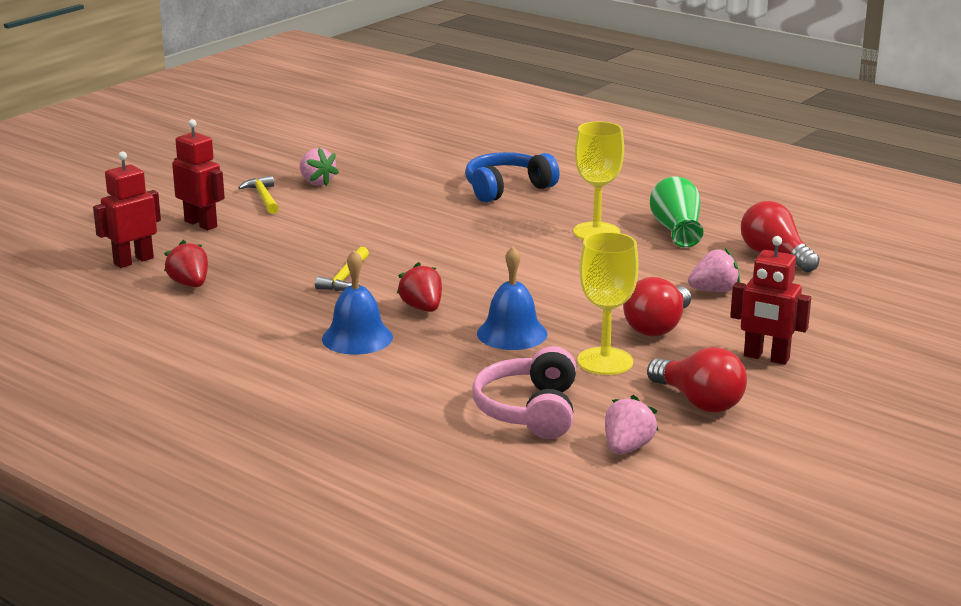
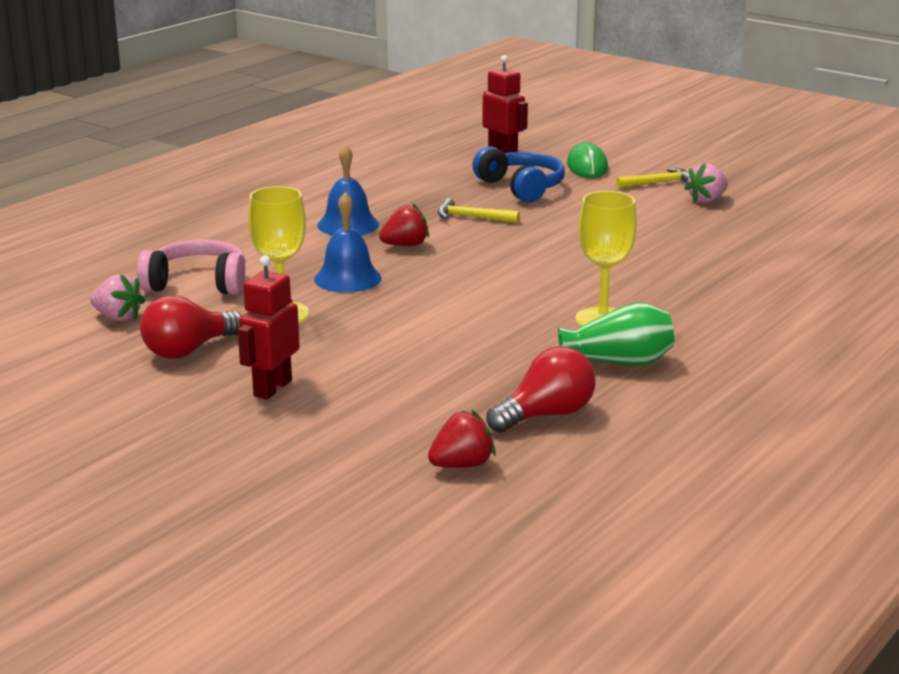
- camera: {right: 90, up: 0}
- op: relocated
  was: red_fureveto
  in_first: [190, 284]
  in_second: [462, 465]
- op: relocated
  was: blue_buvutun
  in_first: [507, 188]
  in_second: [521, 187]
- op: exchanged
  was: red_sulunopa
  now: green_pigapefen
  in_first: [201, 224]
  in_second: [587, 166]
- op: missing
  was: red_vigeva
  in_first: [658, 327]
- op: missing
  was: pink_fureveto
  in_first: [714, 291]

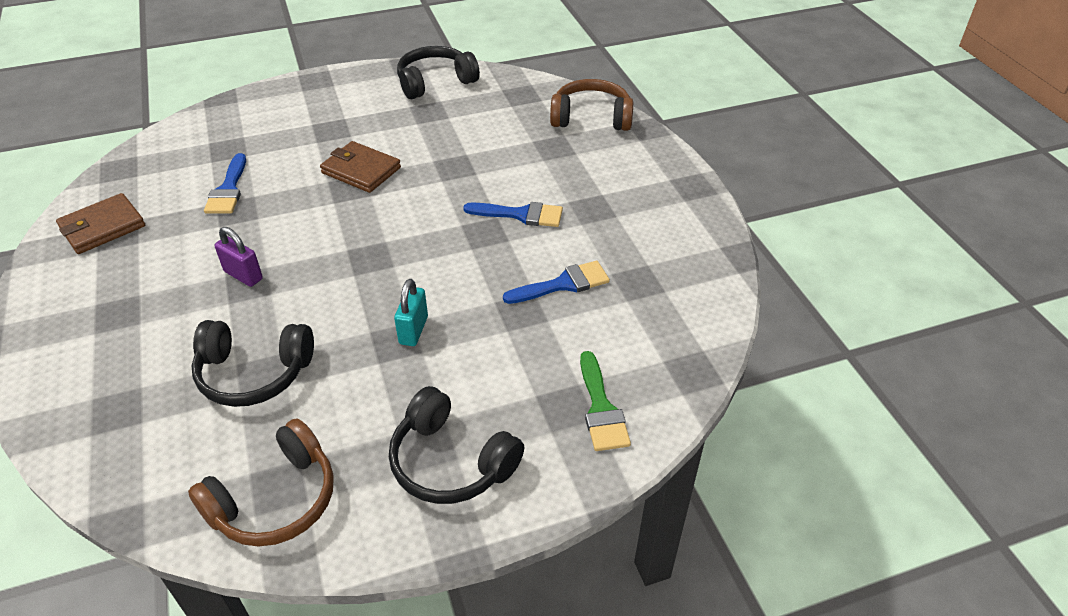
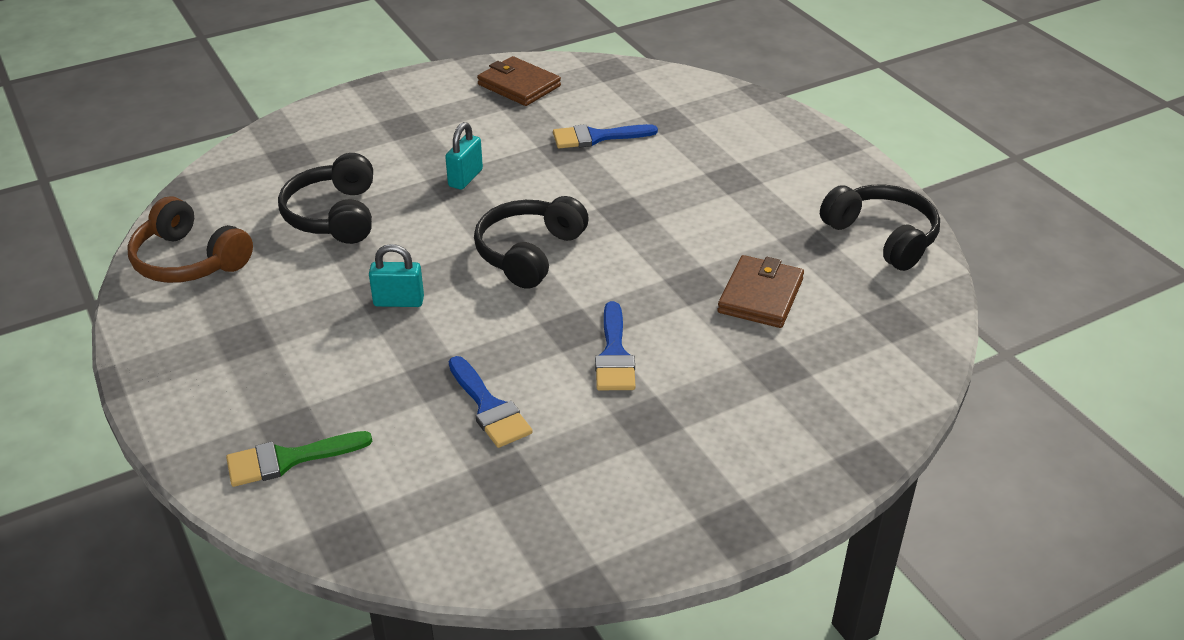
- camera: {right: 80, up: -5}
- op: colour
  was: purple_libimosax
  now: turquoise_libimosax
  in_first: [243, 275]
  in_second: [465, 178]
- op: relocated
  was: black_buvutun
  in_first: [451, 461]
  in_second: [529, 253]
- op: relocated
  was: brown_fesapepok
  in_first: [361, 170]
  in_second: [760, 296]
- op: missing
  was: brown_buvutun
  in_first: [591, 118]

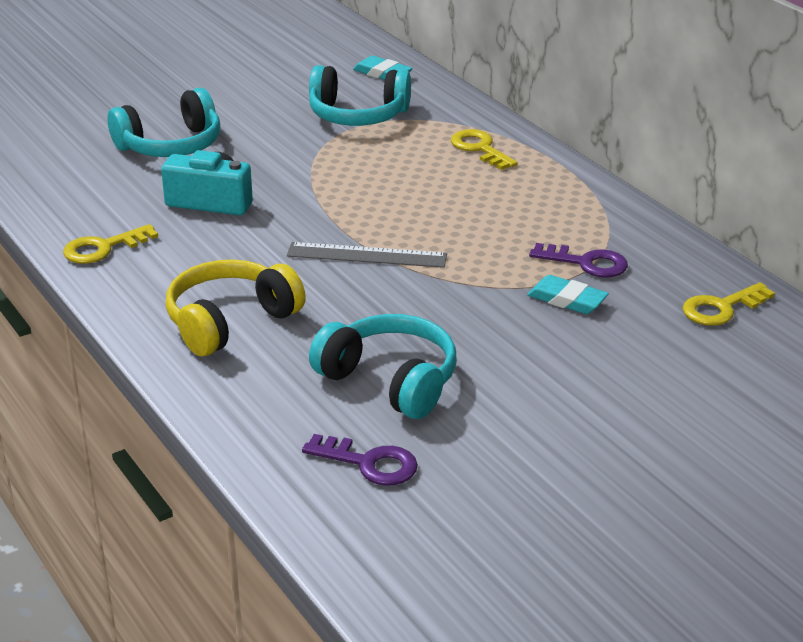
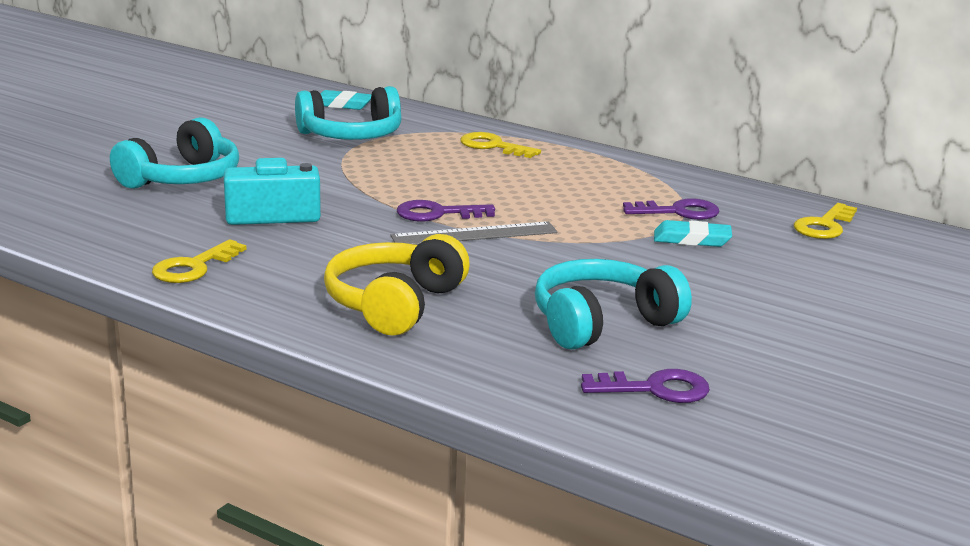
- camera: {right: -25, up: -10}
- op: appeared
  now: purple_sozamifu
  in_second: [437, 214]
- op: spun
  was: turquoise_buvutun
  in_first: [390, 381]
  in_second: [602, 323]
  clockwise: -45

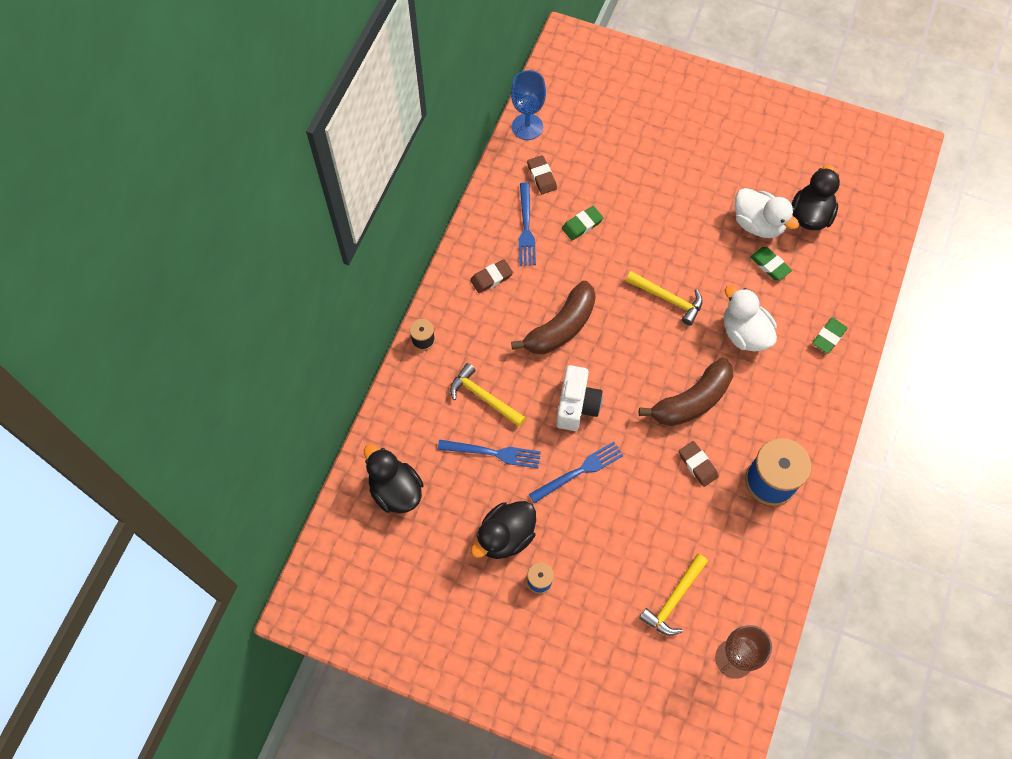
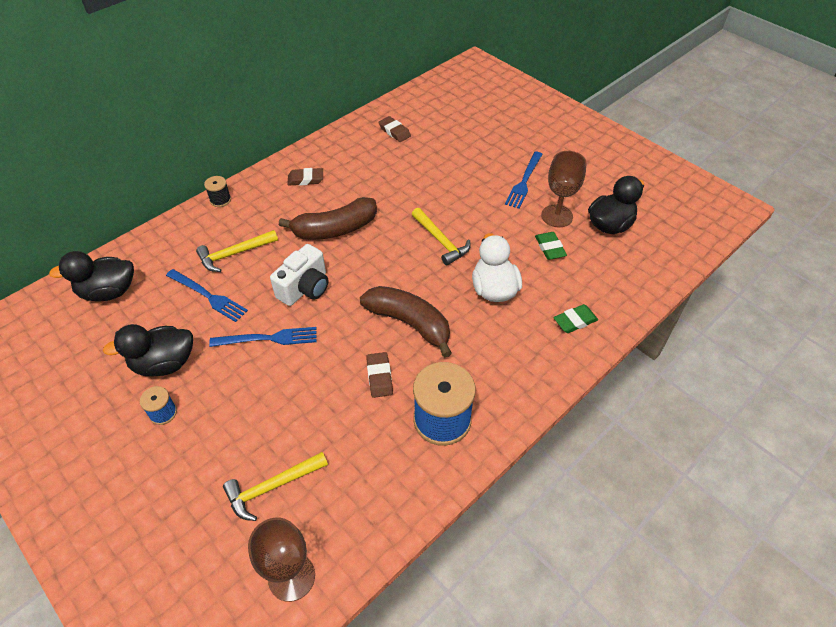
- camera: {right: 25, up: -15}
- op: spun
  was: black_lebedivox
  in_first: [395, 490]
  in_second: [109, 292]
  clockwise: -90
- op: spun
  was: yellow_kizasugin
  in_first: [484, 397]
  in_second: [234, 254]
  clockwise: -90
- op: spun
  was: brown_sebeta
  in_first: [691, 401]
  in_second: [409, 323]
  clockwise: -135
- op: spun
  was: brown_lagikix
  in_first: [541, 177]
  in_second: [394, 131]
  clockwise: -45
- op: relocated
  was: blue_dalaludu
  in_first: [526, 228]
  in_second: [524, 182]
- op: exchanged
  was: white_lebedivox
  now: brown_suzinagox
  in_first: [758, 224]
  in_second: [557, 216]
- op: missing
  was: blue_suzinagox
  in_first: [527, 127]
- op: missing
  was: green_lagikix
  in_first: [582, 225]

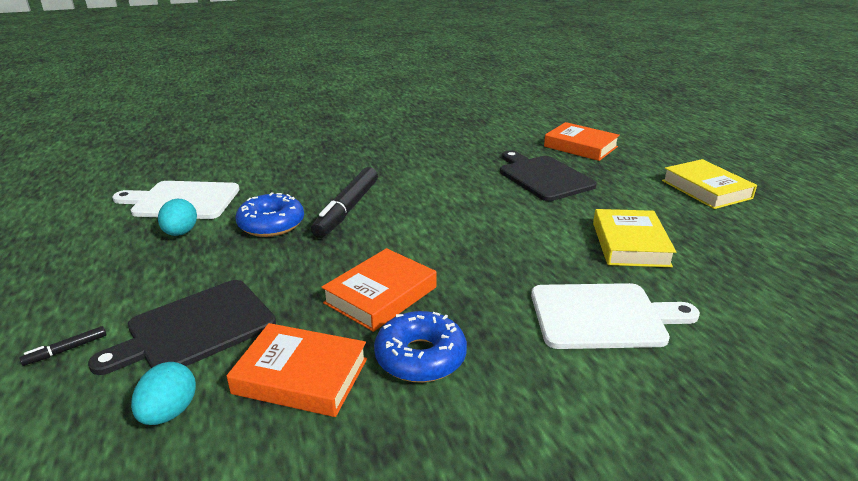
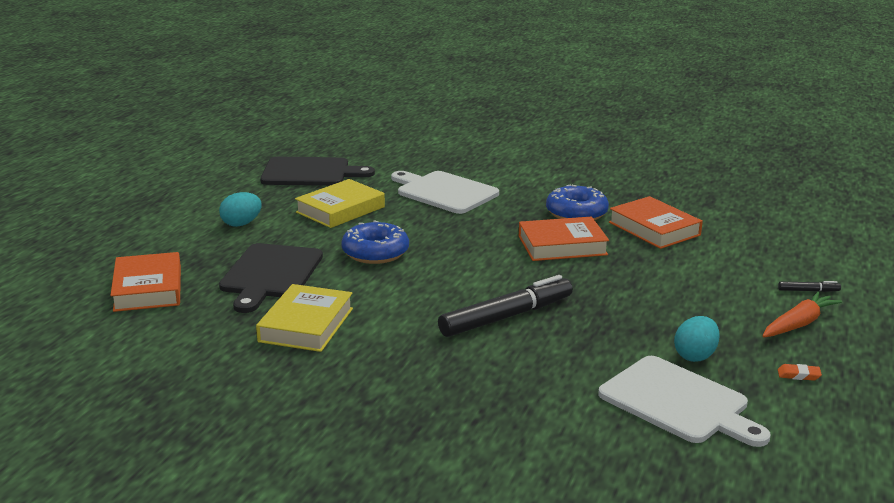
- camera: {right: -140, up: -5}
- op: relocated
  was: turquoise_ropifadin
  in_first: [169, 412]
  in_second: [241, 224]
- op: relocated
  was: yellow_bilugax
  in_first: [706, 189]
  in_second: [306, 325]
- op: relocated
  was: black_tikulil
  in_first: [195, 328]
  in_second: [310, 173]
- op: relocated
  was: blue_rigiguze
  in_first: [271, 224]
  in_second: [375, 252]
- op: appeared
  now: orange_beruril
  in_second: [798, 324]
- op: appeared
  now: orange_lagikix
  in_second: [798, 375]

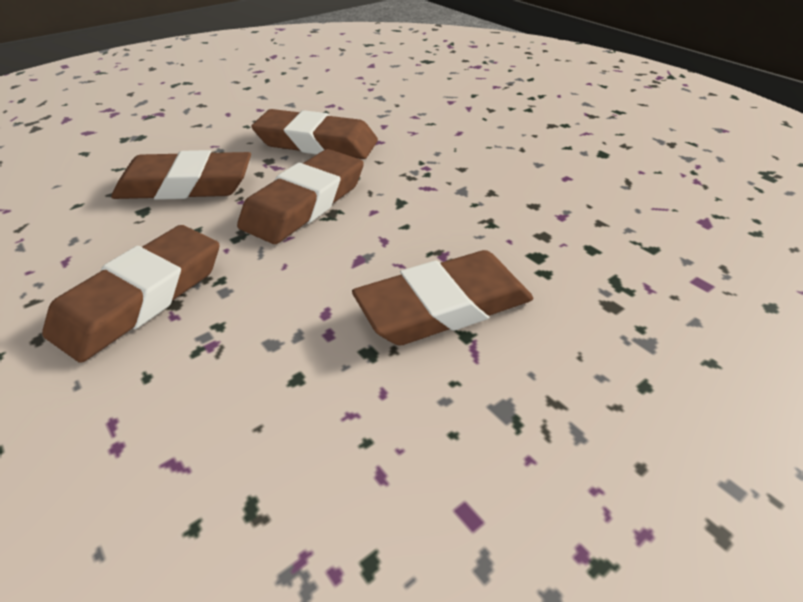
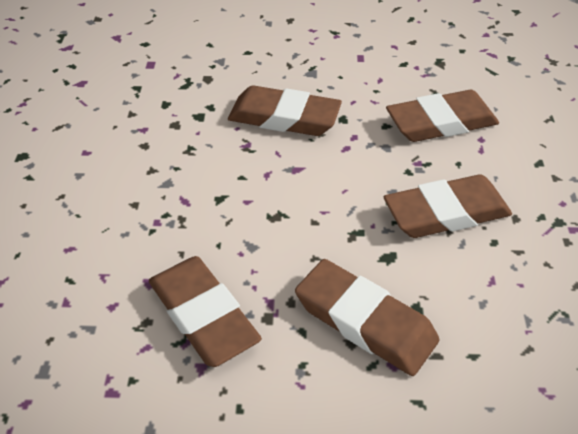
- camera: {right: -140, up: 5}
- op: relocated
  was: brown_lagikix
  in_first: [304, 203]
  in_second: [441, 122]

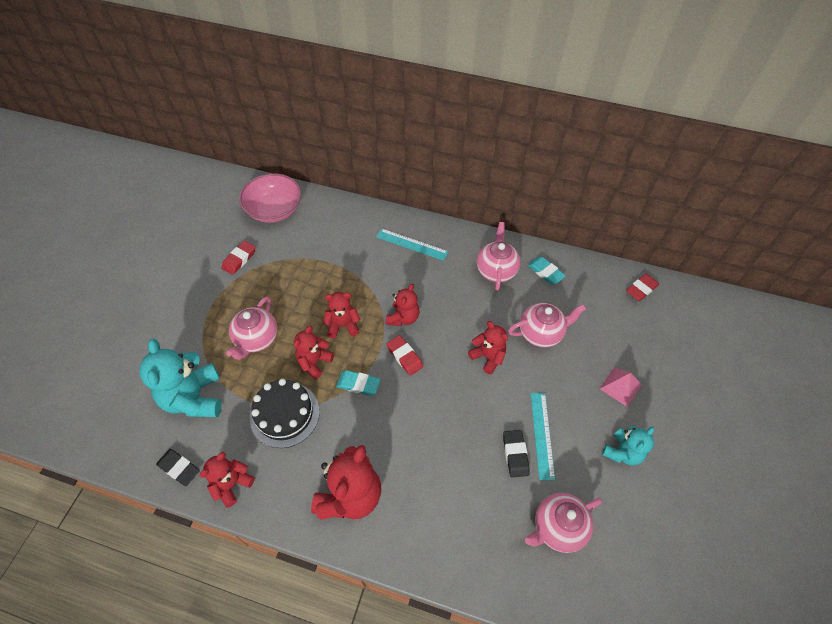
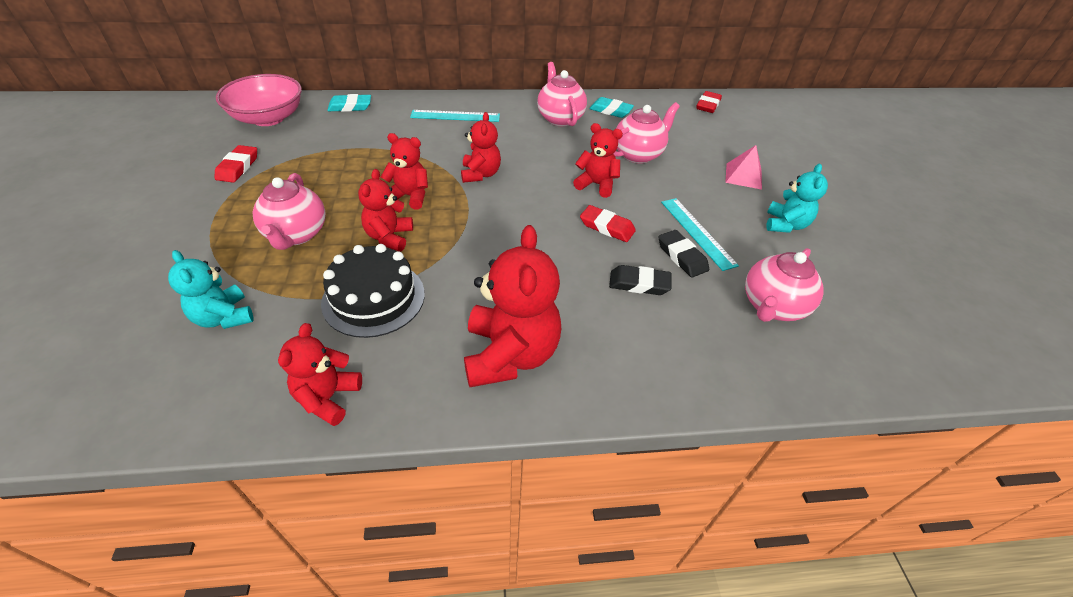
- camera: {right: -25, up: -10}
- op: size
  was: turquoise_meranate
  in_first: [194, 398]
  in_second: [224, 317]
  ratio: 0.59
- op: relocated
  was: turquoise_lagikix
  in_first: [358, 384]
  in_second: [350, 106]
- op: spun
  was: red_meranate
  in_first: [343, 325]
  in_second: [409, 196]
  clockwise: 45
- op: relocated
  was: red_lagikix
  in_first: [404, 357]
  in_second: [607, 227]
- op: relocated
  was: black_lagikix
  in_first: [179, 468]
  in_second: [639, 284]

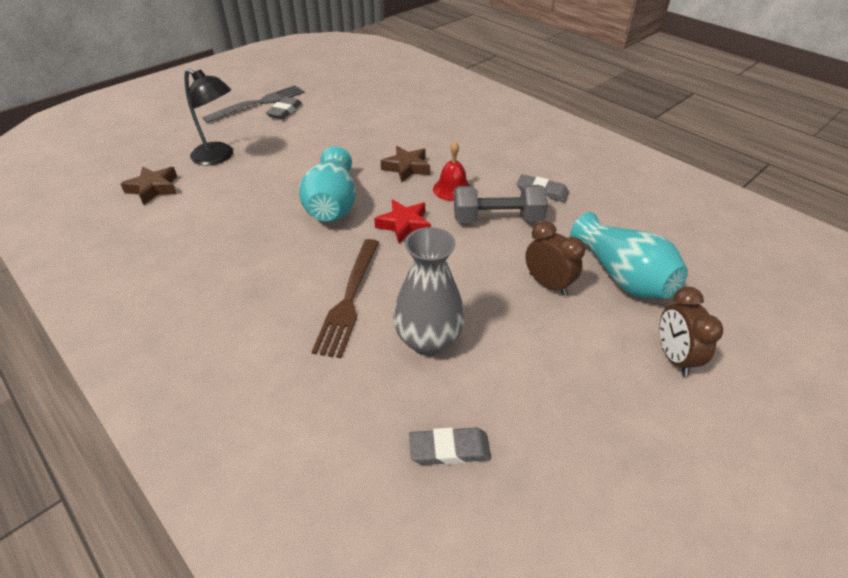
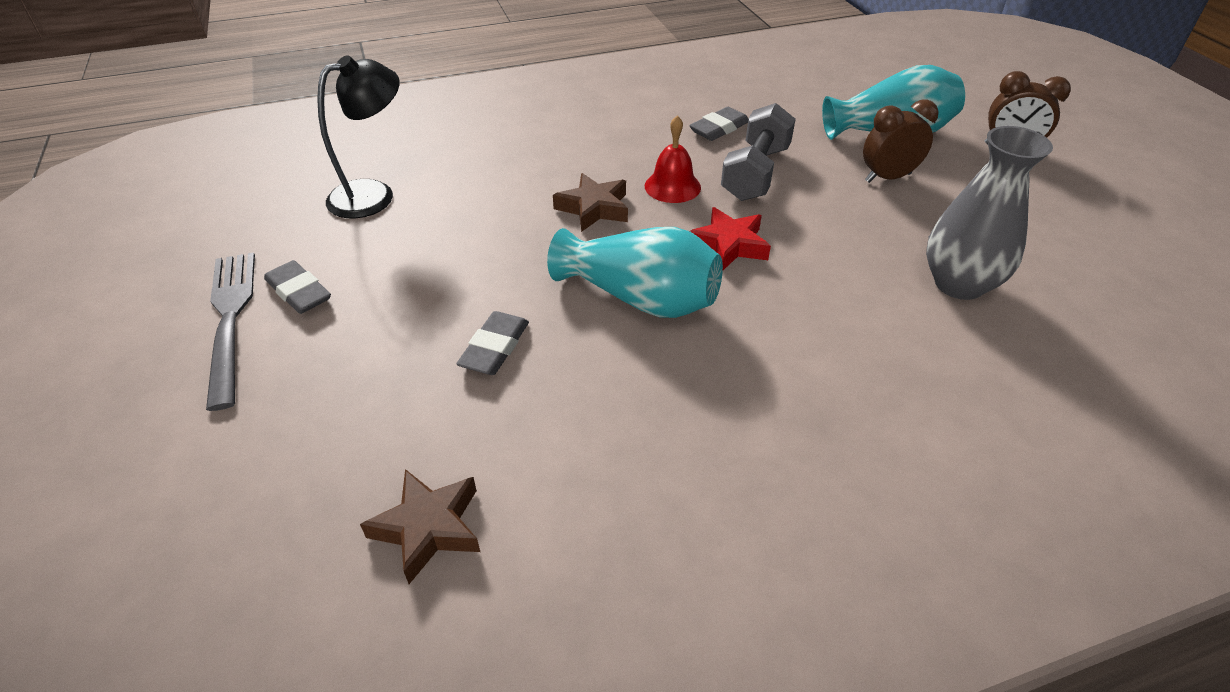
- camera: {right: -65, up: 0}
- op: relocated
  was: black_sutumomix
  in_first: [219, 157]
  in_second: [374, 195]
- op: relocated
  was: grey_lagikix
  in_first: [449, 449]
  in_second: [495, 348]
- op: missing
  was: brown_dalaludu
  in_first: [349, 299]

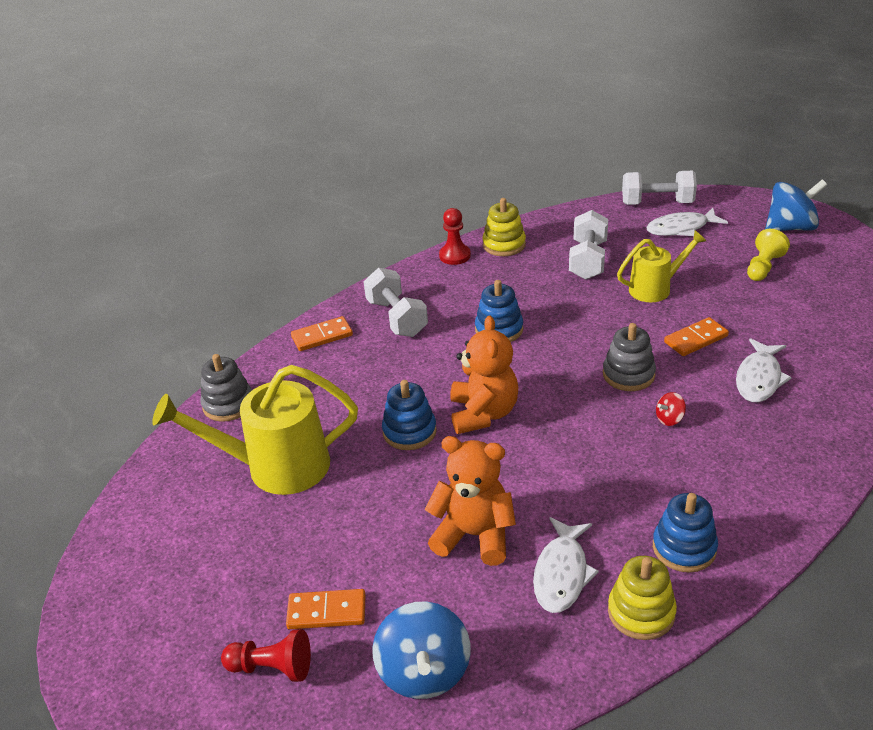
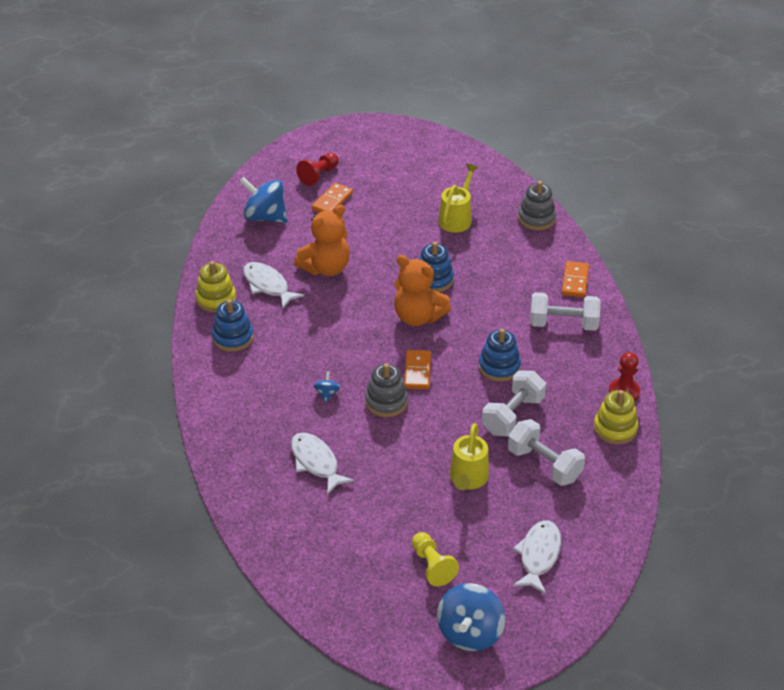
- camera: {right: 120, up: 5}
- op: colour
  was: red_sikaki
  now: blue_sikaki
  in_first: [669, 419]
  in_second: [327, 394]
- op: relocated
  was: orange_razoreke
  in_first: [695, 339]
  in_second: [417, 371]
- op: size
  was: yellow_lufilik
  in_first: [275, 467]
  in_second: [457, 218]
  ratio: 0.6
- op: relocated
  was: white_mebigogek
  in_first: [657, 203]
  in_second: [513, 416]

